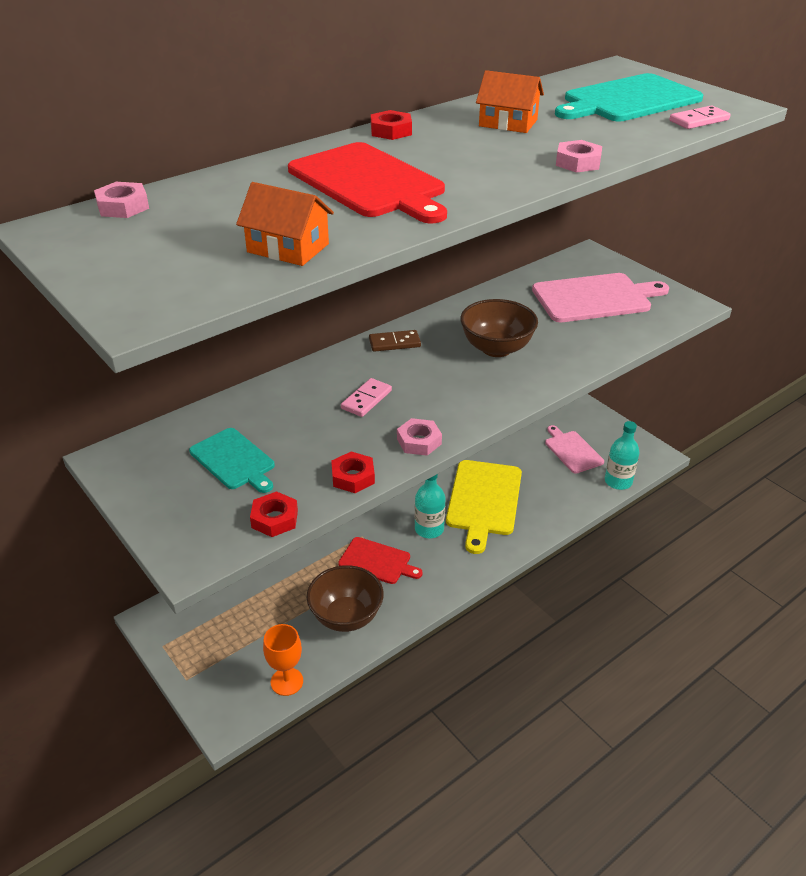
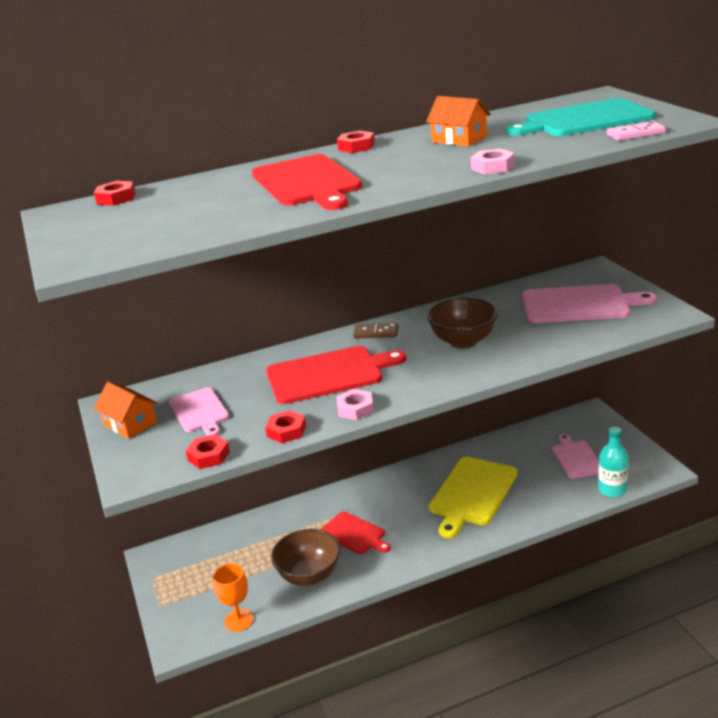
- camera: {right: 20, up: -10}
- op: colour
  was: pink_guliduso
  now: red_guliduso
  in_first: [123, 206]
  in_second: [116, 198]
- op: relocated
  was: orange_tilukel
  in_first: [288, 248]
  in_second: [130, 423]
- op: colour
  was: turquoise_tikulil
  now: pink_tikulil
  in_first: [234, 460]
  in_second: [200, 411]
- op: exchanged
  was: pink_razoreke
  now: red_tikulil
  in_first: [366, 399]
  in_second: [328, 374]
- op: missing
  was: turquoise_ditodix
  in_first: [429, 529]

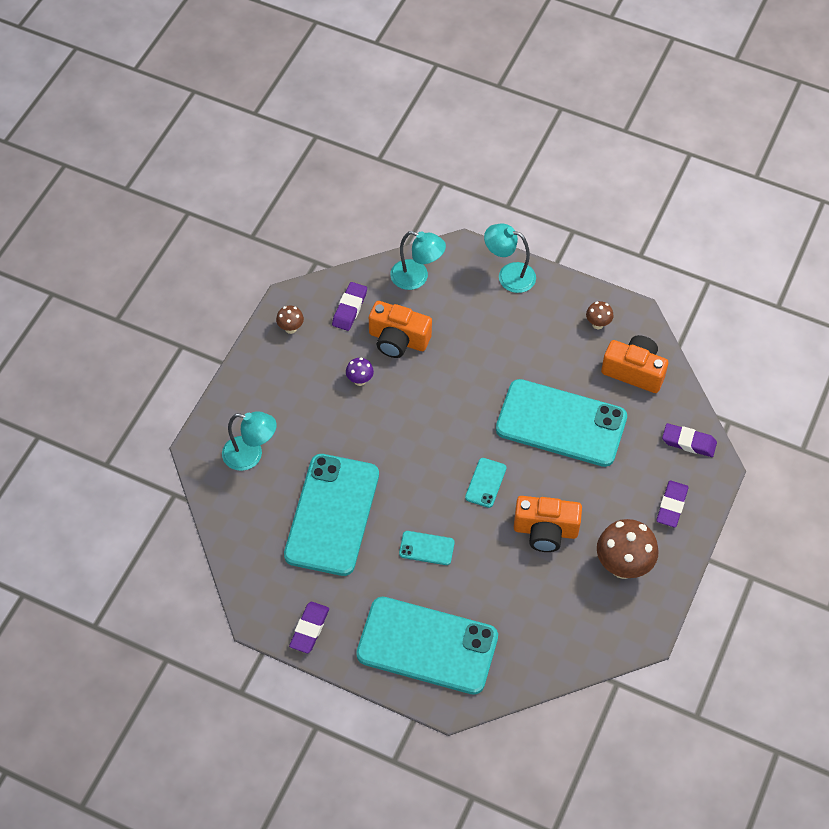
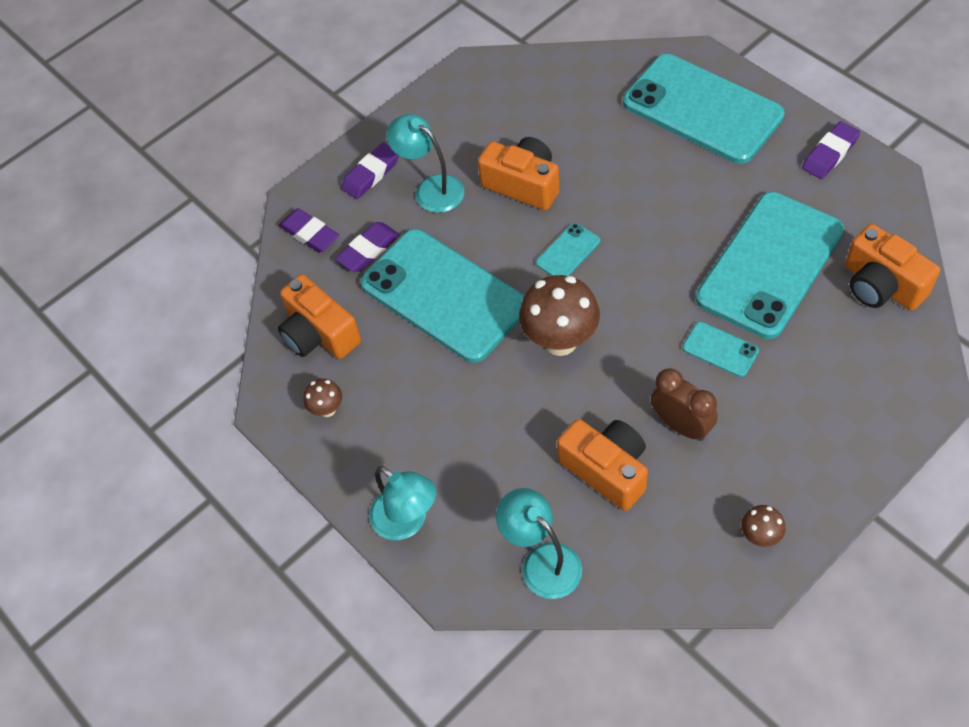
- camera: {right: -150, up: 0}
- op: relocated
  was: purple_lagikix
  in_first: [349, 308]
  in_second: [368, 250]
- op: relocated
  was: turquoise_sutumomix
  in_first: [250, 455]
  in_second: [431, 189]
- op: relocated
  was: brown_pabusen
  in_first: [623, 566]
  in_second: [560, 341]
- op: exchanged
  was: purple_pabusen
  now: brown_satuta
  in_first: [359, 380]
  in_second: [681, 425]
- op: relocated
  was: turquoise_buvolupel
  in_first: [426, 548]
  in_second: [720, 349]
- op: appeared
  now: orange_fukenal
  in_second: [881, 285]

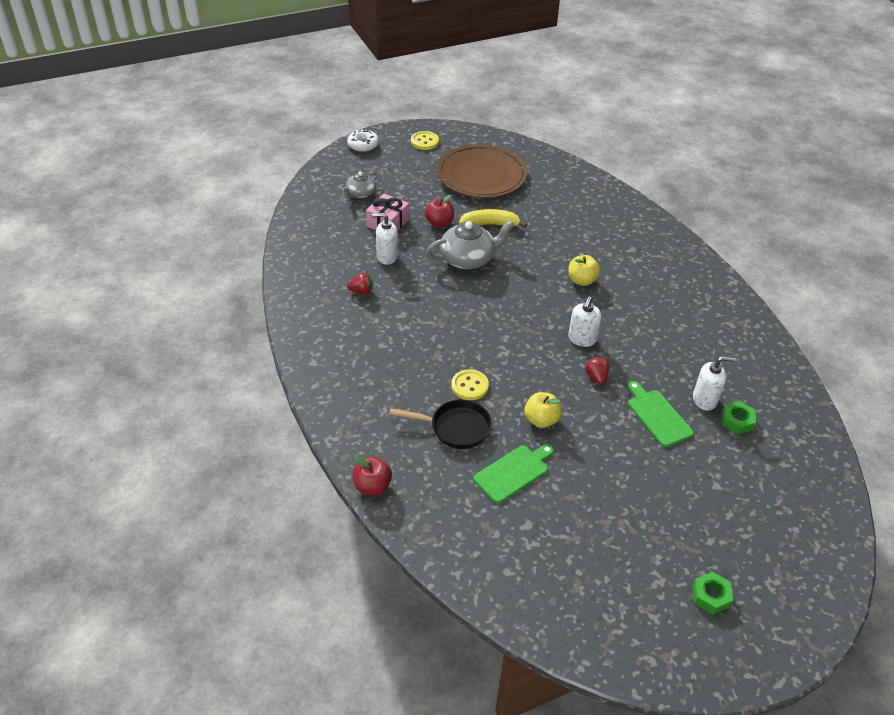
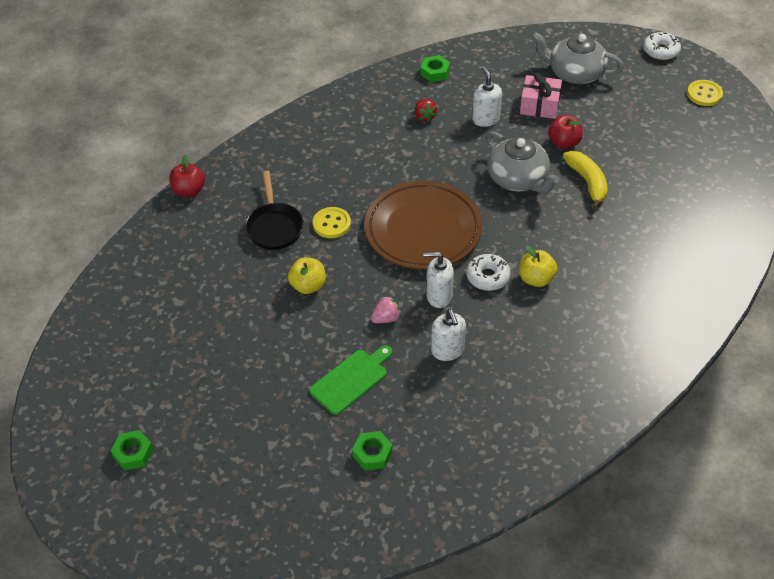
- camera: {right: 75, up: 5}
- op: relocated
  was: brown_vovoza
  in_first: [481, 176]
  in_second: [423, 230]
- op: colour
  was: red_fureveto
  now: pink_fureveto
  in_first: [596, 377]
  in_second: [386, 318]
- op: appeared
  now: green_guliduso
  in_second: [435, 72]
- op: relocated
  was: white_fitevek
  in_first: [705, 400]
  in_second: [447, 351]
- op: appeared
  now: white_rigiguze
  in_second: [488, 277]
- op: size
  was: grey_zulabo
  in_first: [360, 193]
  in_second: [575, 73]
  ratio: 1.7
- op: missing
  was: green_tikulil
  in_first: [513, 472]

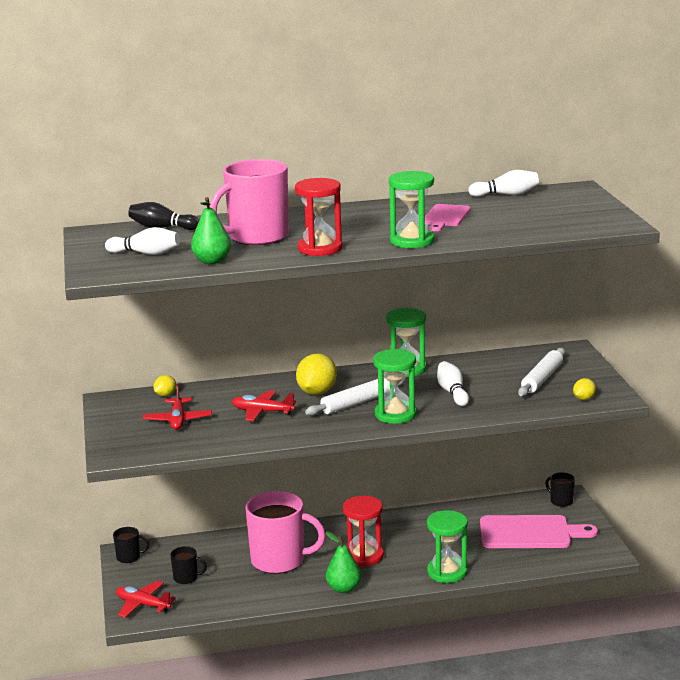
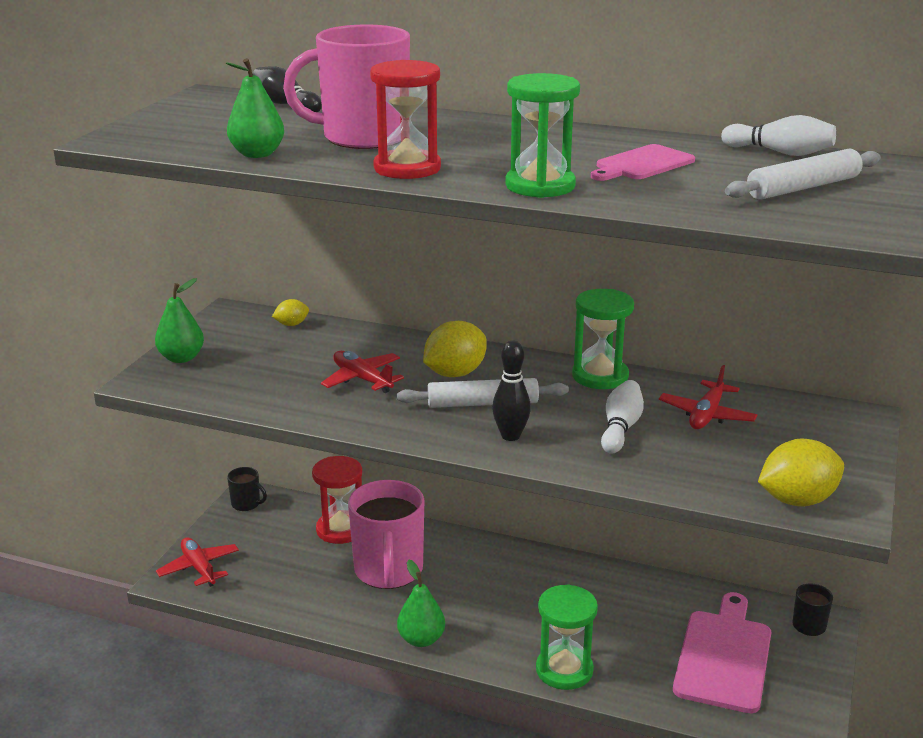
- camera: {right: 30, up: 5}
- op: appeared
  now: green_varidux
  in_second: [181, 358]
- op: relocated
  was: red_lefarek
  in_first: [364, 556]
  in_second: [340, 530]
- op: spun
  was: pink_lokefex
  in_first: [279, 561]
  in_second: [388, 571]
  clockwise: 45
- op: exchanged
  was: green_lefarek
  now: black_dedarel
  in_first: [395, 414]
  in_second: [510, 436]
- op: relocated
  was: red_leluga
  in_first: [178, 420]
  in_second: [706, 415]
- op: spun
  was: pink_tikulil
  in_first: [530, 533]
  in_second: [724, 656]
  clockwise: -105
- op: relocated
  was: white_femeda
  in_first: [542, 379]
  in_second: [803, 187]
- op: size
  was: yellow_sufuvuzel
  in_first: [584, 399]
  in_second: [797, 500]
  ratio: 1.91
- op: missing
  was: white_dedarel
  in_first: [146, 253]
- op: missing
  was: black_lokefex
  in_first: [186, 578]

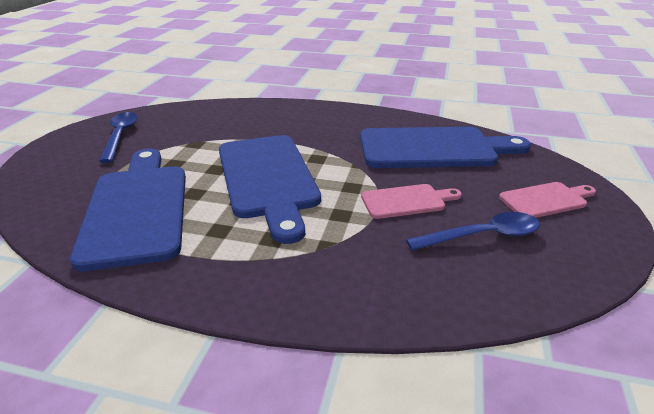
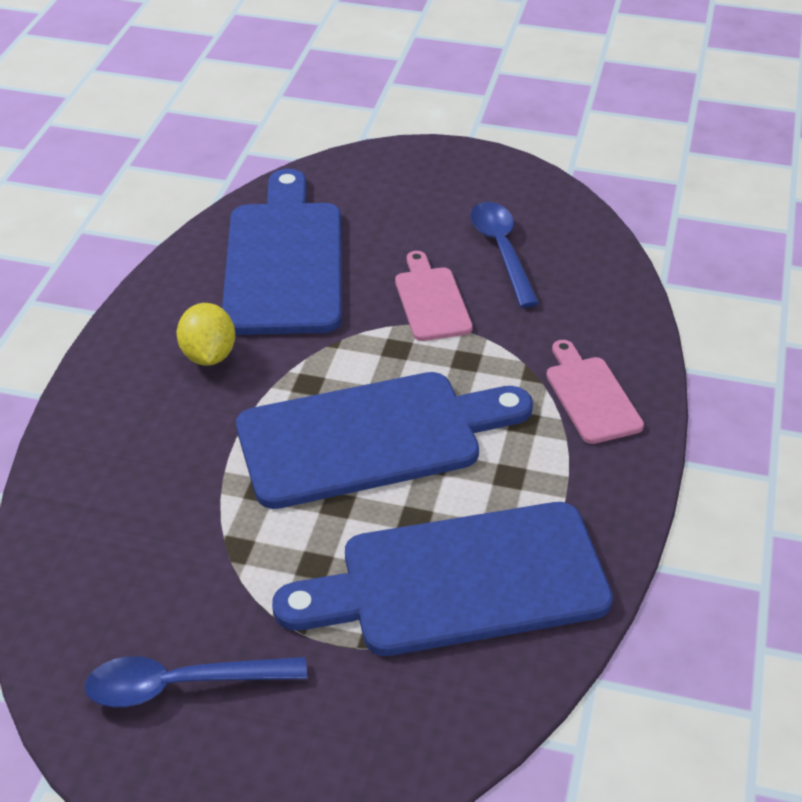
- camera: {right: -90, up: 10}
- op: appeared
  now: yellow_sufuvuzel
  in_second: [208, 355]
- op: relocated
  was: pink_tikulil
  in_first: [546, 200]
  in_second: [590, 396]

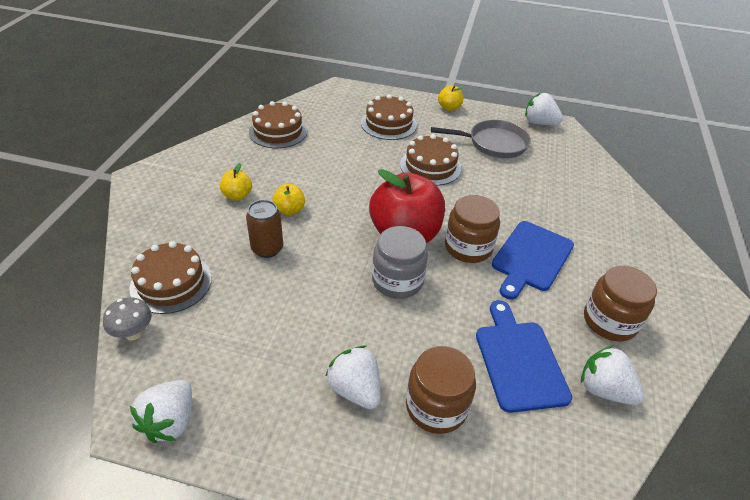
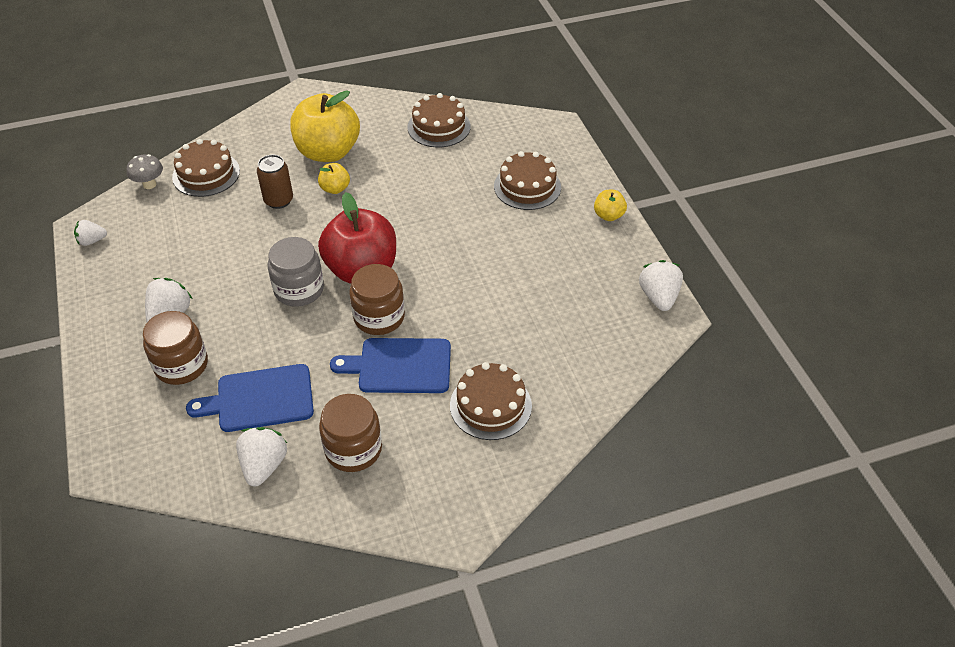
- camera: {right: 60, up: 5}
- op: size
  was: white_fureveto
  in_first: [170, 421]
  in_second: [92, 241]
  ratio: 0.63
- op: spun
  was: blue_tikulil
  in_first: [519, 361]
  in_second: [260, 399]
  clockwise: -150
- op: size
  was: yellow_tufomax
  in_first: [237, 195]
  in_second: [328, 152]
  ratio: 2.24
- op: relocated
  was: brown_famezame
  in_first: [430, 166]
  in_second: [490, 405]
- op: missing
  was: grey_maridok
  in_first: [493, 143]

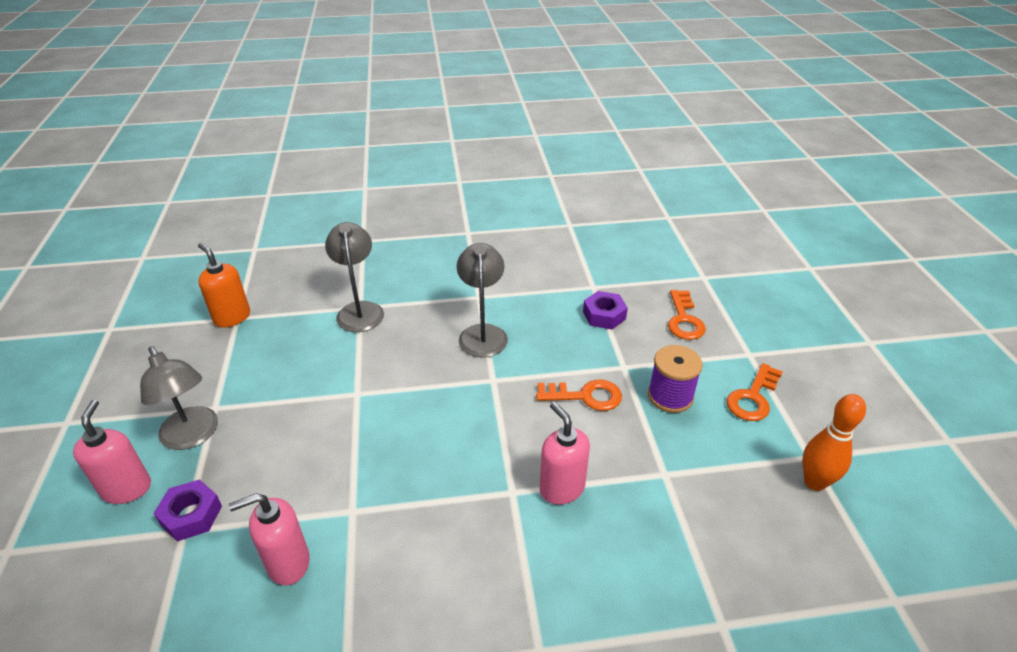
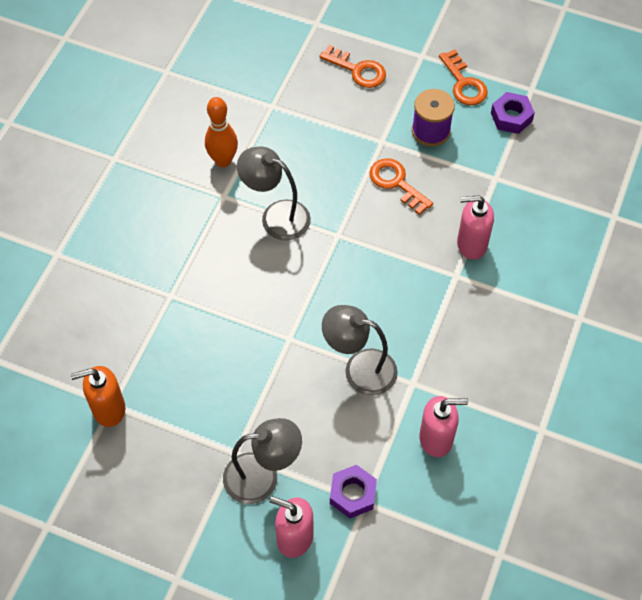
- camera: {right: -60, up: 20}
- op: relocated
  was: orange_dedarel
  in_first: [814, 482]
  in_second: [223, 160]
- op: relocated
  was: grey_sutumomix
  in_first: [360, 310]
  in_second: [359, 369]
- op: spun
  was: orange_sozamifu
  in_first: [585, 396]
  in_second: [396, 183]
  clockwise: -75
- op: spun
  was: pink_fitevek
  in_first: [288, 563]
  in_second: [436, 439]
  clockwise: -105
- op: relocated
  was: purple_guliduso
  in_first: [604, 315]
  in_second: [511, 117]

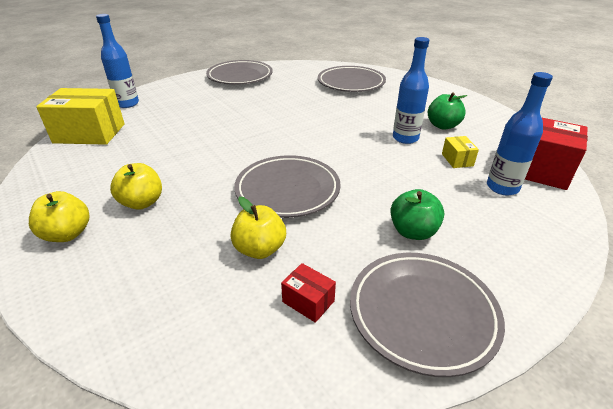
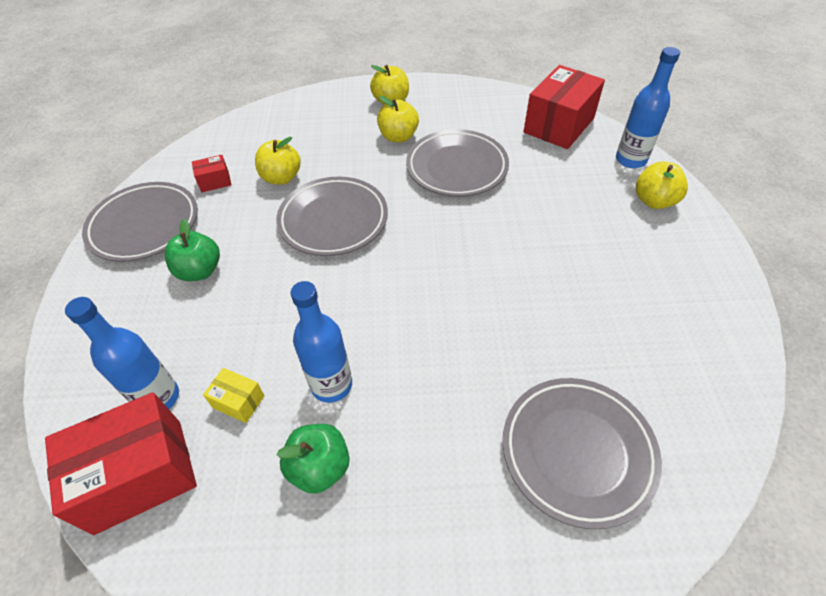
- camera: {right: 125, up: 15}
- op: relocated
  was: grey_vovoza
  in_first: [240, 76]
  in_second: [457, 168]
- op: colour
  was: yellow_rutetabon
  now: red_rutetabon
  in_first: [89, 133]
  in_second: [558, 125]
- op: appeared
  now: yellow_tufomax
  in_second: [654, 201]

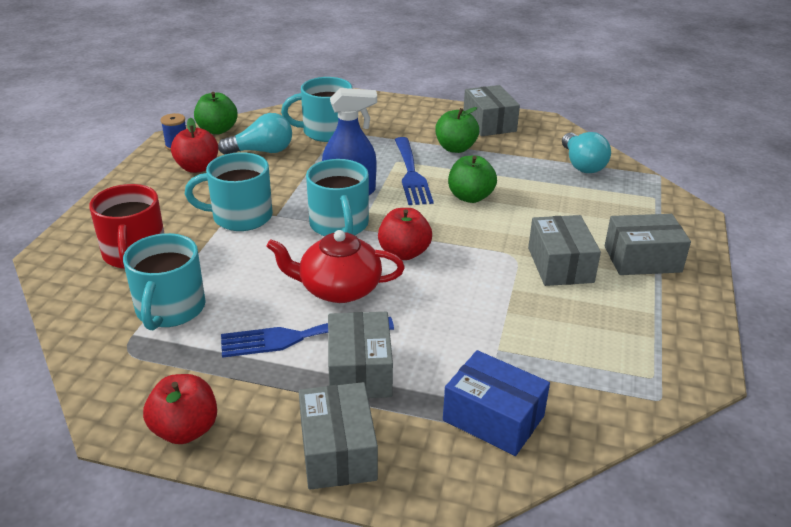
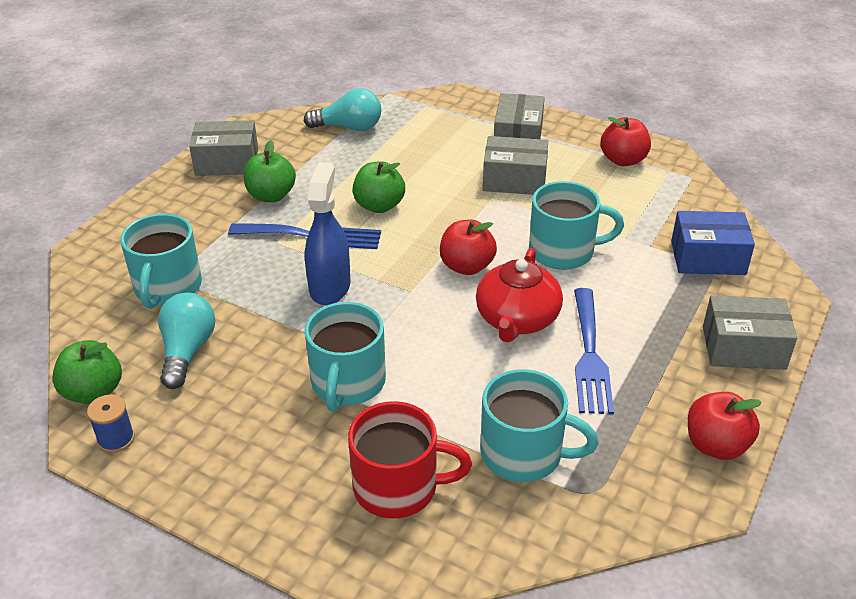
- camera: {right: -75, up: 5}
- op: relocated
  was: turquoise_lokefex
  in_first: [339, 225]
  in_second: [563, 251]
- op: relocated
  was: red_tufomax
  in_first: [197, 168]
  in_second: [623, 160]
- op: spun
  was: blue_rutetabon
  in_first: [493, 418]
  in_second: [708, 258]
  clockwise: 45
- op: missing
  was: grey_rutetabon
  in_first: [360, 371]

